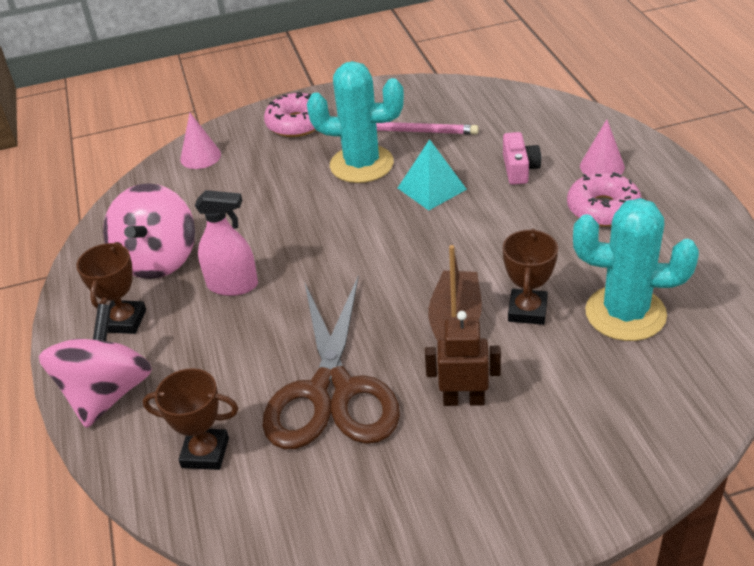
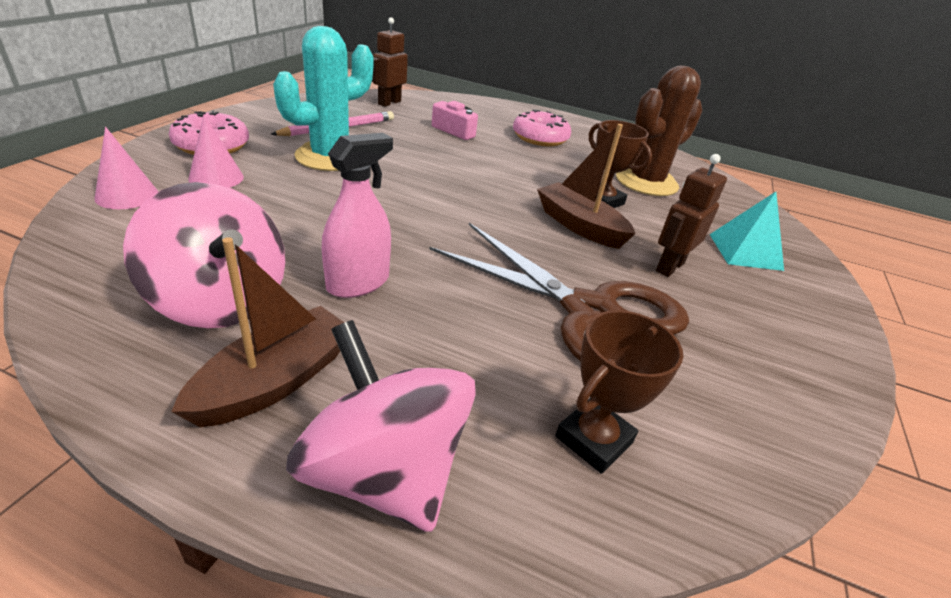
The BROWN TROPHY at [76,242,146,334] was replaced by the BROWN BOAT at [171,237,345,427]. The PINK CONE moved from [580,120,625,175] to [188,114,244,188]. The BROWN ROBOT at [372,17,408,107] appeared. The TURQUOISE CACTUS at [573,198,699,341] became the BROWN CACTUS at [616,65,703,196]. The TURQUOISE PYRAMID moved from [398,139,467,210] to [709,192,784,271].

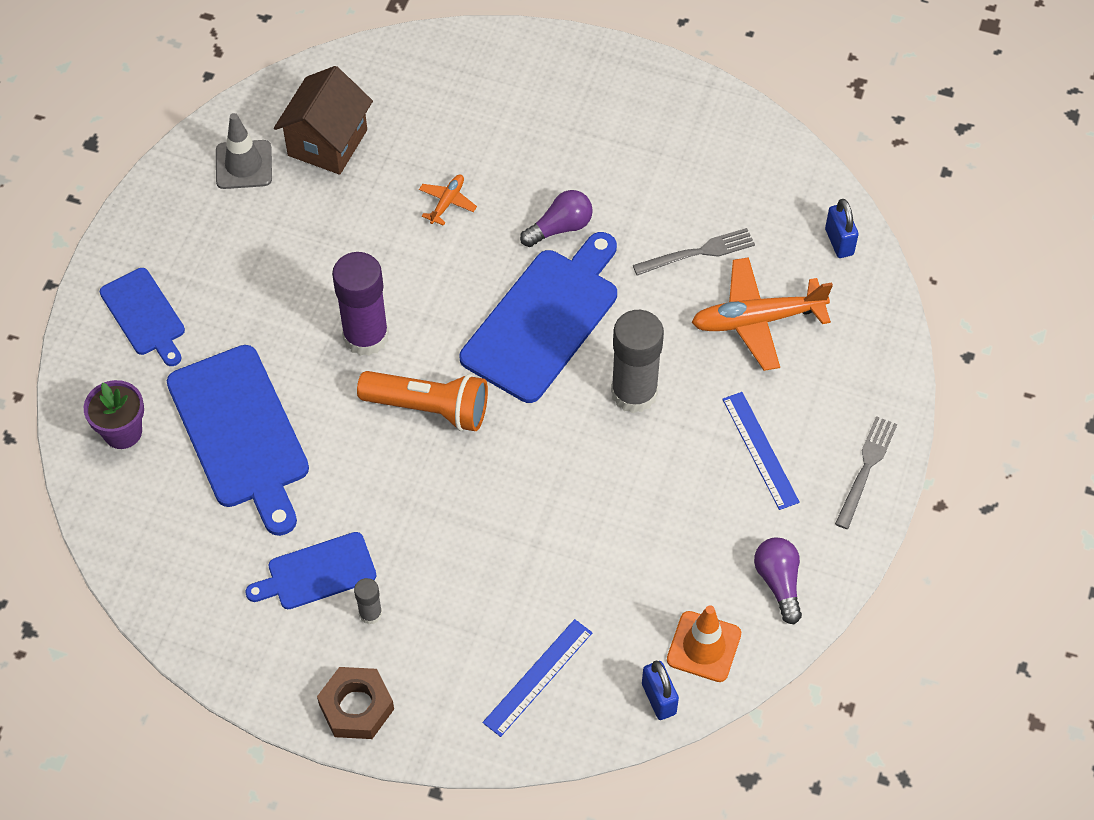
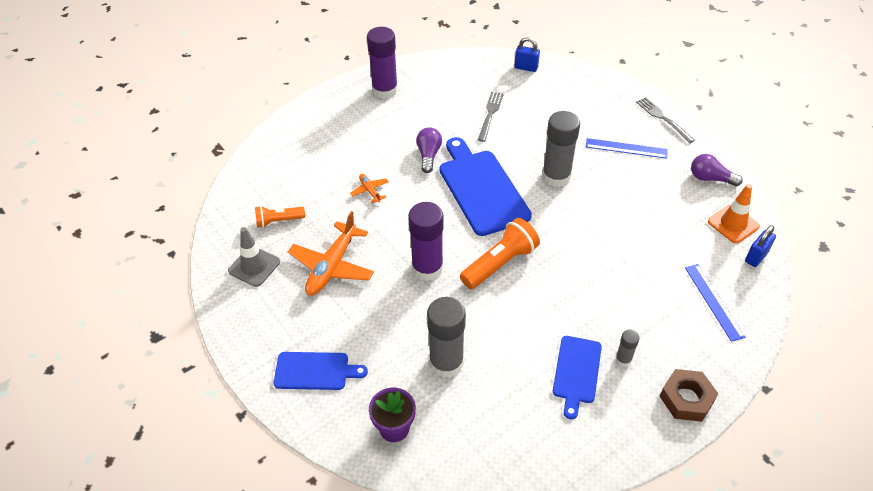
The BROWN HOUSE at [274,66,373,175] was replaced by the ORANGE FLASHLIGHT at [255,206,305,228]. The ORANGE PLANE moved from [691,257,833,371] to [288,211,374,296]. The PURPLE GLUE STICK at [367,27,398,99] appeared. The BLUE CUTTING BOARD at [167,345,309,536] was replaced by the GREY GLUE STICK at [427,297,466,378]. The BLUE PADLOCK at [642,660,679,720] turned 60 degrees counterclockwise.

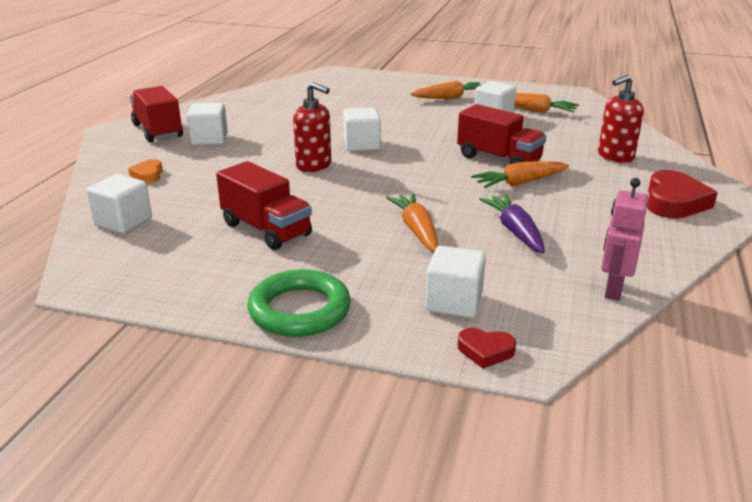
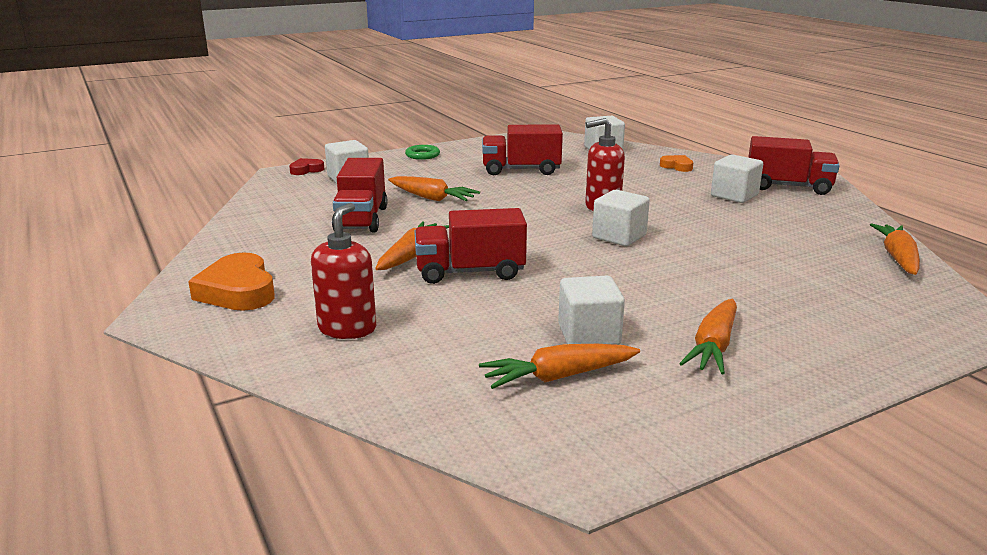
The RED HEART at [647,170,718,219] became the ORANGE HEART at [188,253,275,311]. The PURPLE CARROT at [479,194,545,253] was replaced by the RED TRUCK at [332,158,388,233]. The GREEN RING at [248,269,351,337] changed to 0.55 times the size. The ORANGE CARROT at [870,223,920,275] appeared. The PINK ROBOT at [601,178,648,301] disappeared.

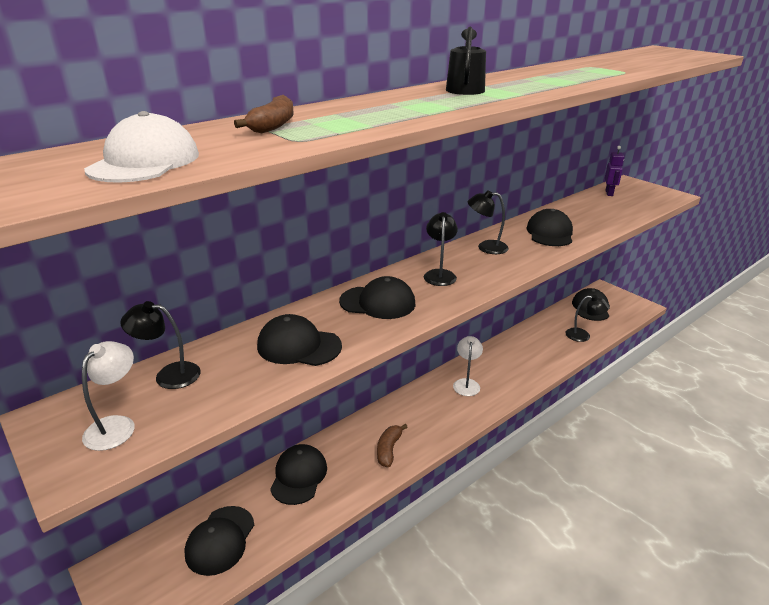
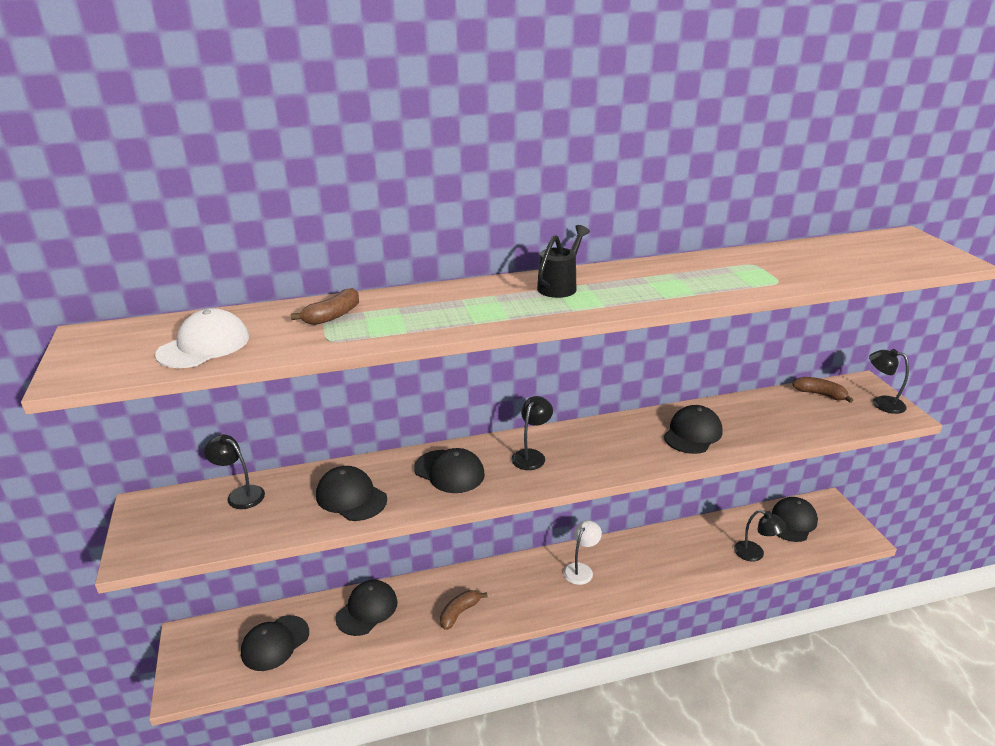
The PURPLE ROBOT at [605,146,624,196] was replaced by the BROWN BANANA at [792,377,853,403]. The BLACK LAMP moved from [468,190,509,254] to [869,349,909,414]. The WHITE LAMP at [82,341,135,451] disappeared.

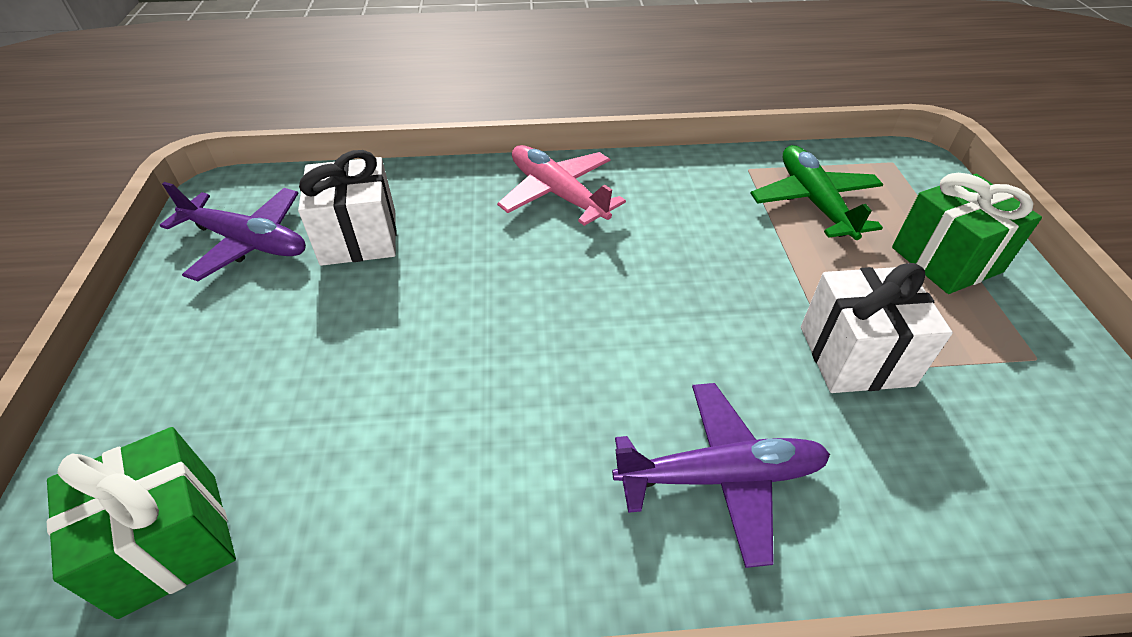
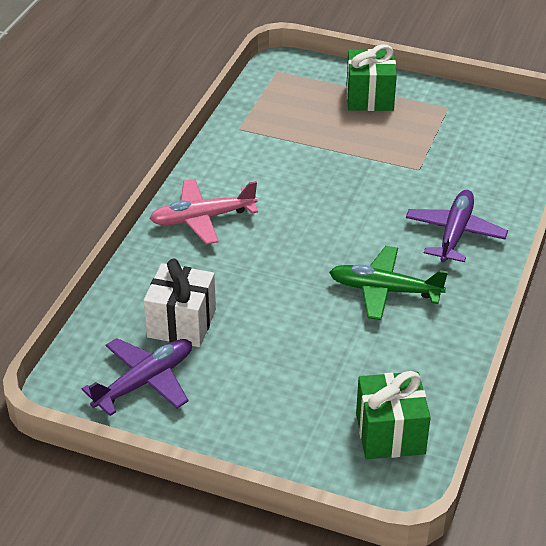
The GREEN PLANE moved from [750,145,884,240] to [329,246,448,320]. The WHITE GIFT at [801,263,953,393] disappeared.

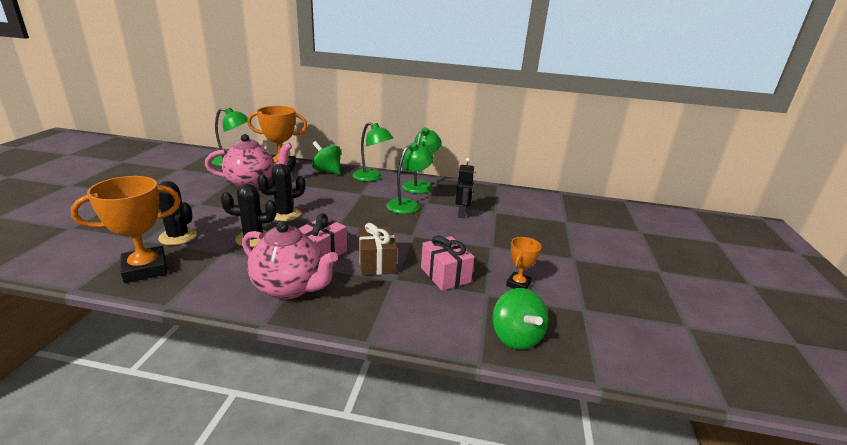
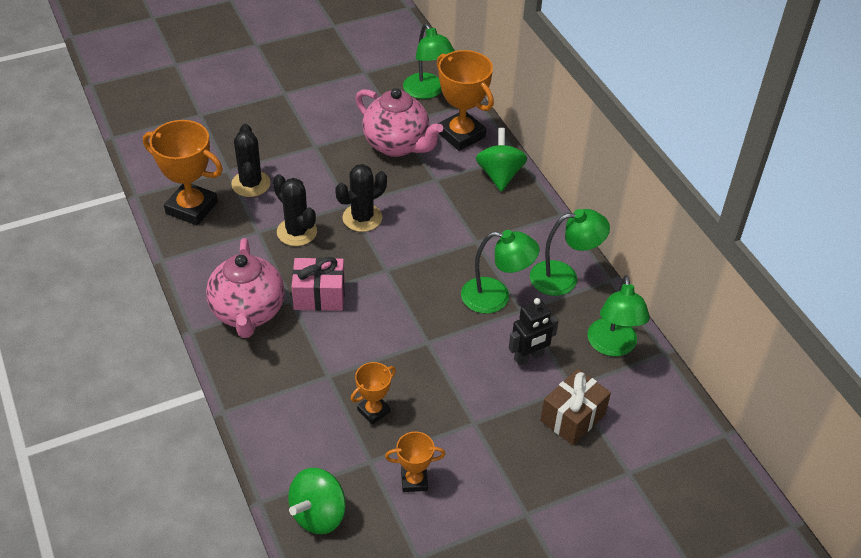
The BLACK CACTUS at [257,164,306,221] turned 60 degrees counterclockwise. The PINK GIFT at [421,235,475,291] was replaced by the ORANGE TROPHY at [351,362,396,425]. The BROWN GIFT moved from [358,223,397,276] to [540,369,611,445]. The GREEN LAMP moved from [353,122,393,181] to [587,275,650,356].

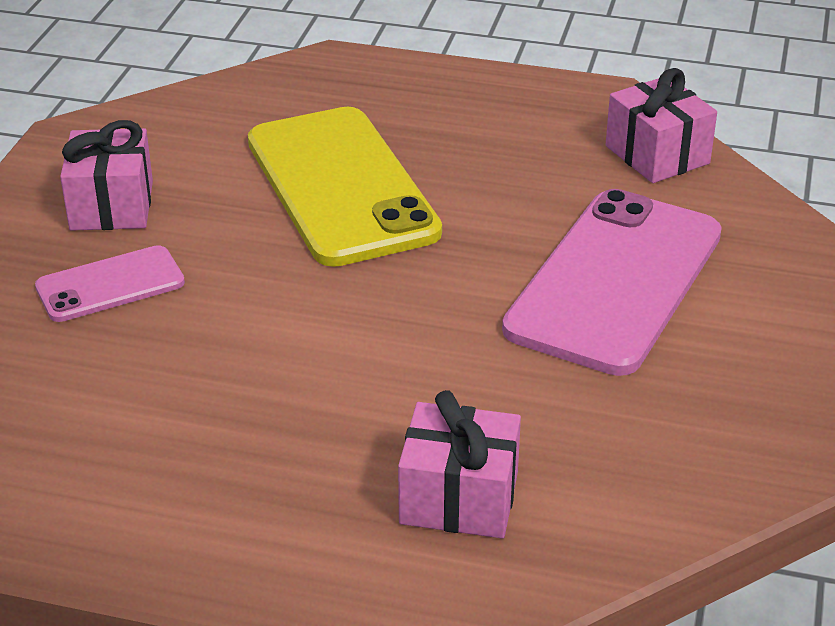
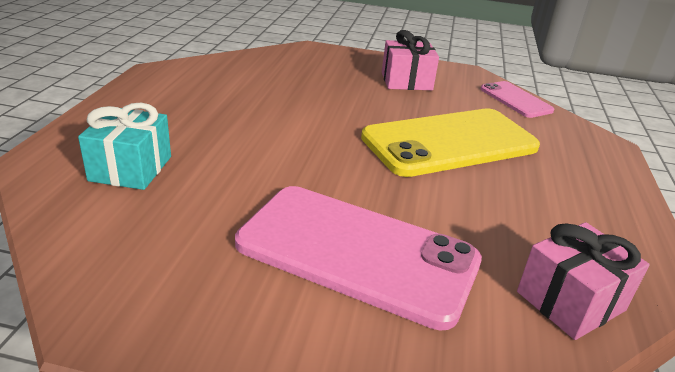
The PINK GIFT at [398,390,521,539] became the TURQUOISE GIFT at [78,103,171,190]. The PINK PHONE moved from [35,245,185,322] to [481,81,554,118].

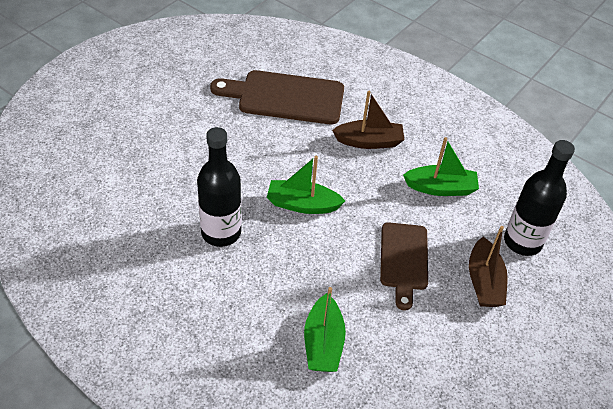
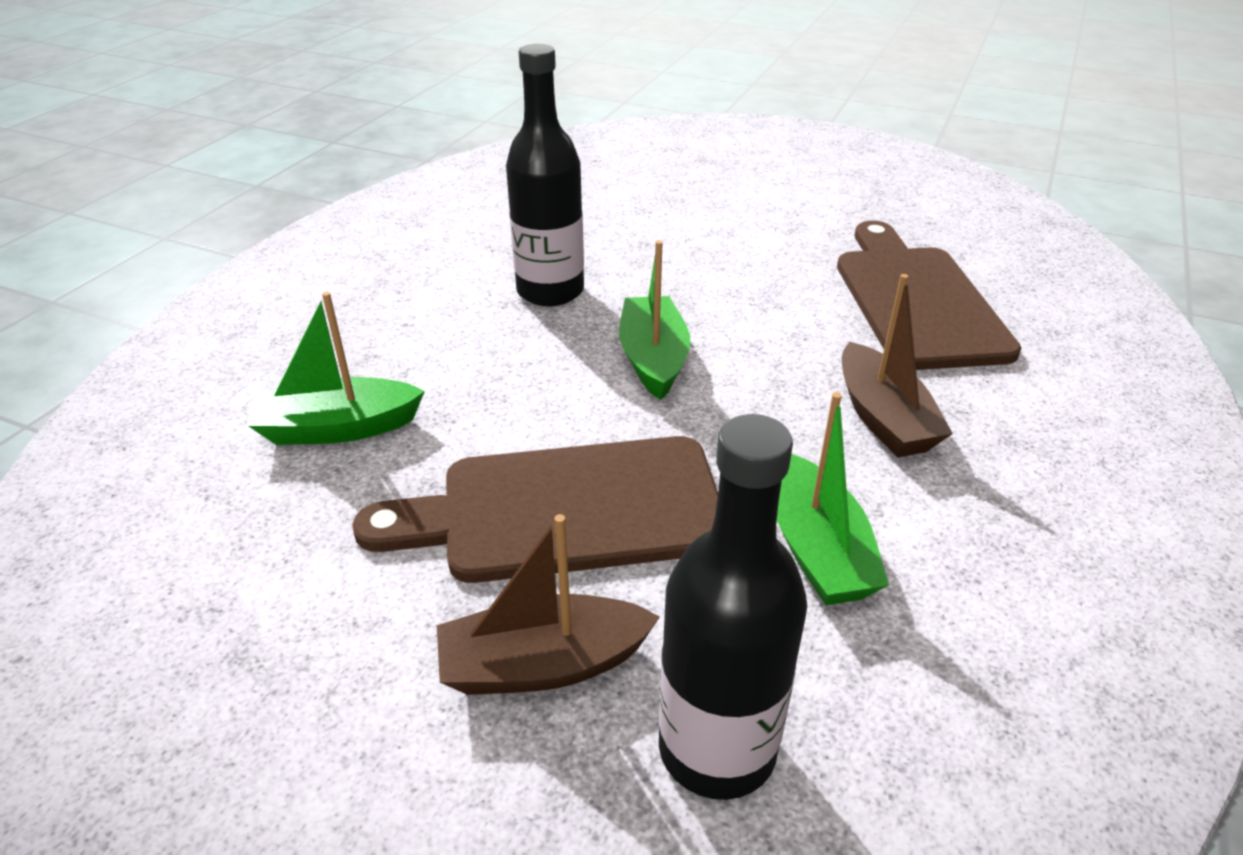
The BROWN CUTTING BOARD at [380,222,428,311] changed to 1.53 times the size.

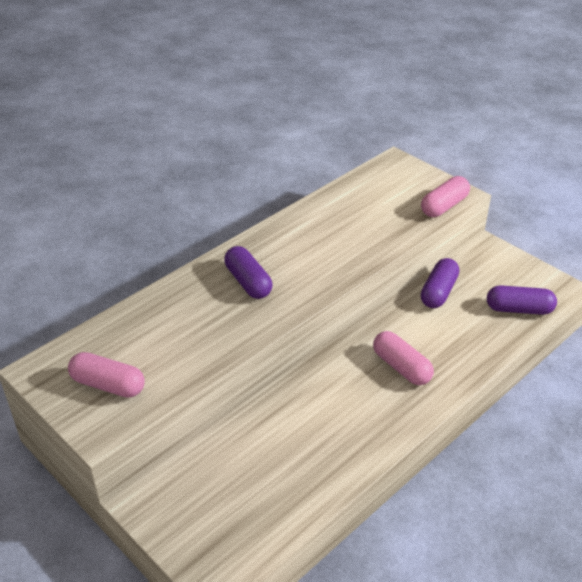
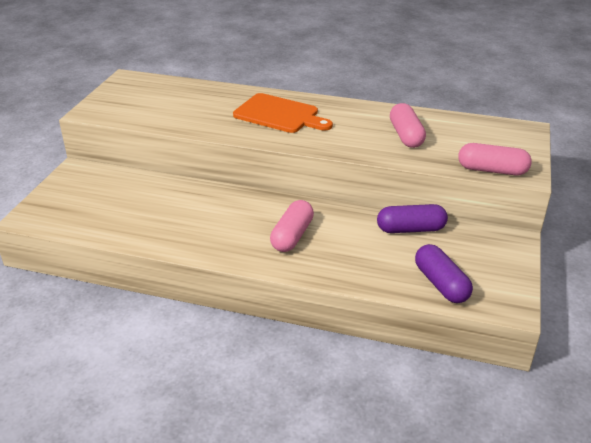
The PURPLE CAPSULE at [224,246,272,299] was replaced by the ORANGE CUTTING BOARD at [233,93,333,133]. The PINK CAPSULE moved from [68,352,145,398] to [390,103,426,148].

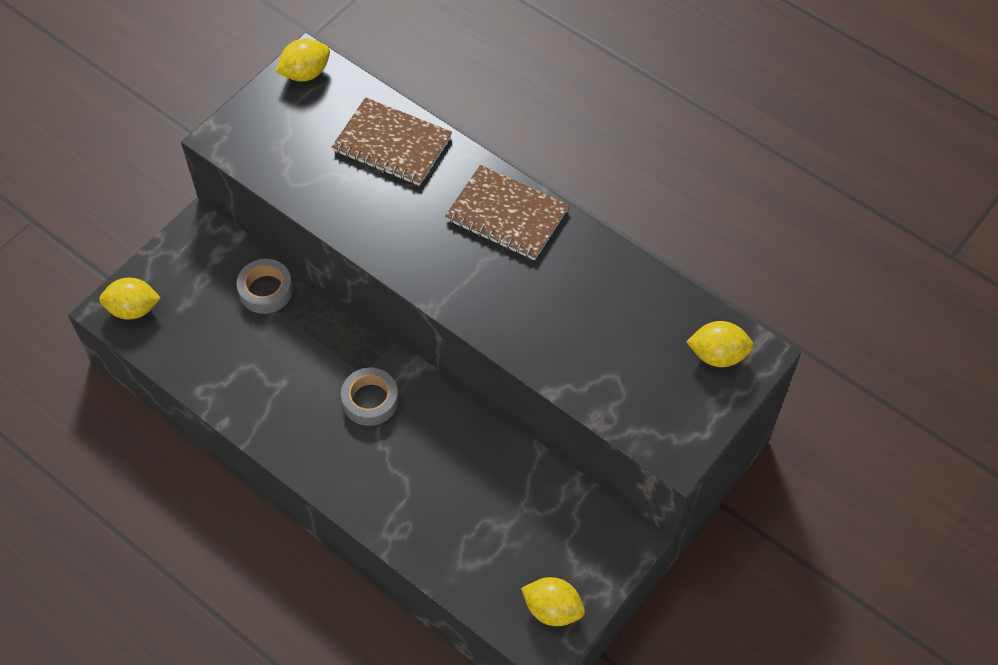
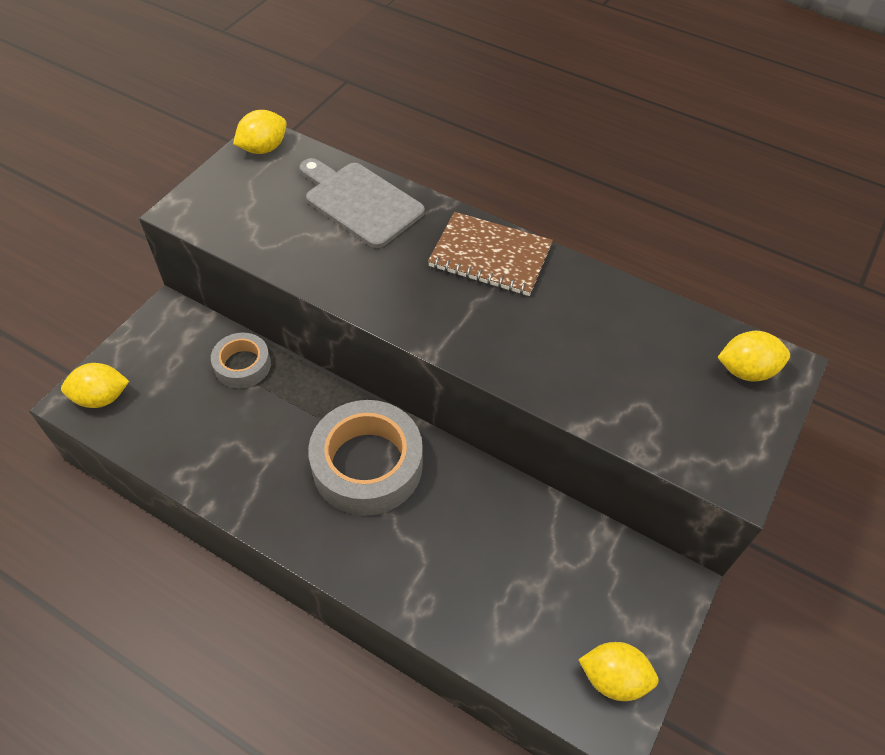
The BROWN NOTEBOOK at [332,97,452,186] was replaced by the GREY CUTTING BOARD at [299,158,425,248]. The GREY TAPE at [341,368,399,426] changed to 1.82 times the size.

